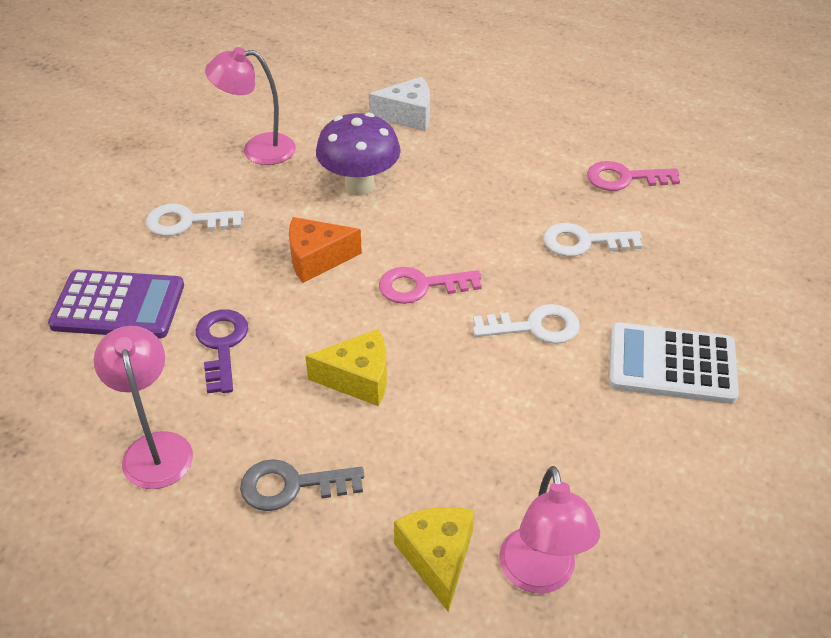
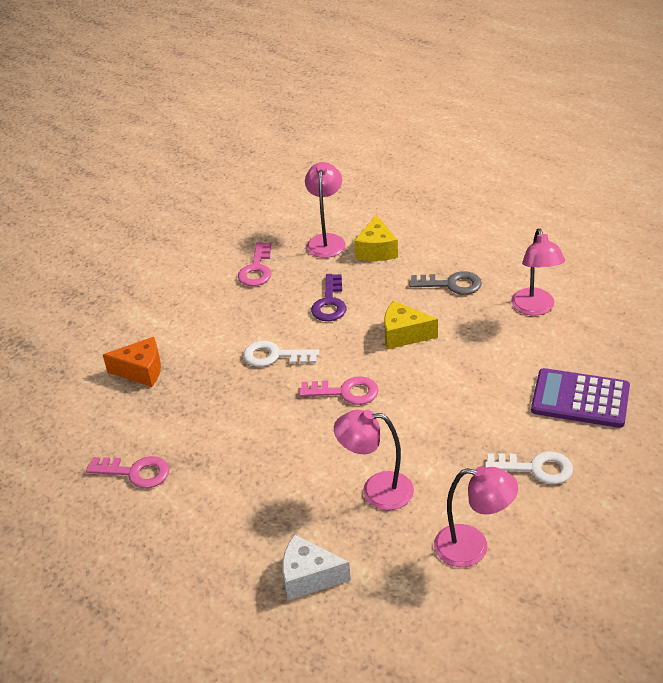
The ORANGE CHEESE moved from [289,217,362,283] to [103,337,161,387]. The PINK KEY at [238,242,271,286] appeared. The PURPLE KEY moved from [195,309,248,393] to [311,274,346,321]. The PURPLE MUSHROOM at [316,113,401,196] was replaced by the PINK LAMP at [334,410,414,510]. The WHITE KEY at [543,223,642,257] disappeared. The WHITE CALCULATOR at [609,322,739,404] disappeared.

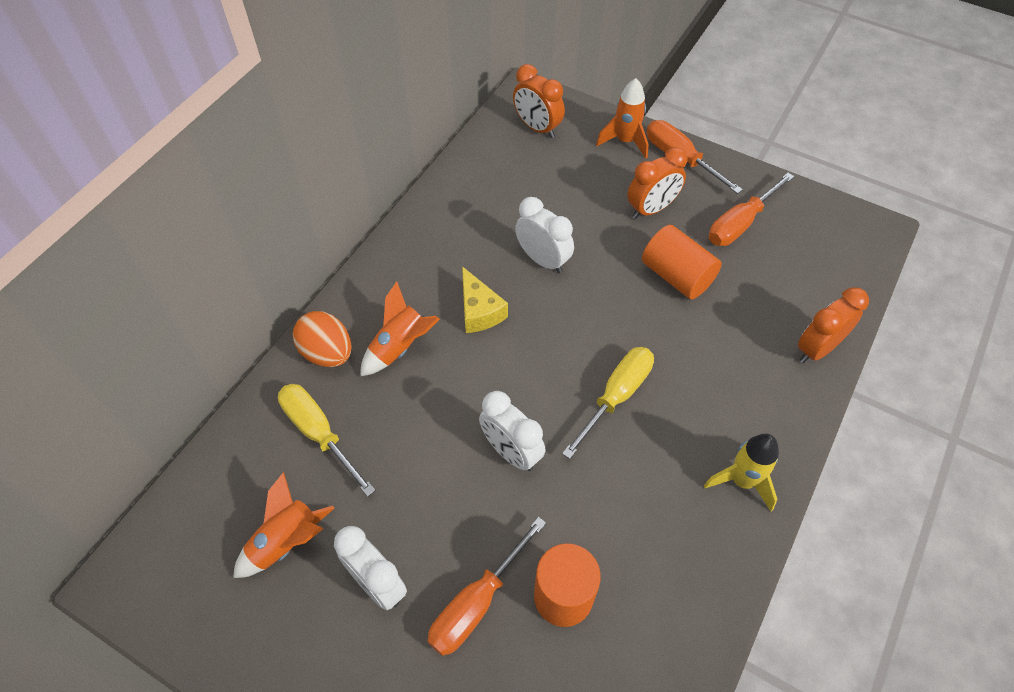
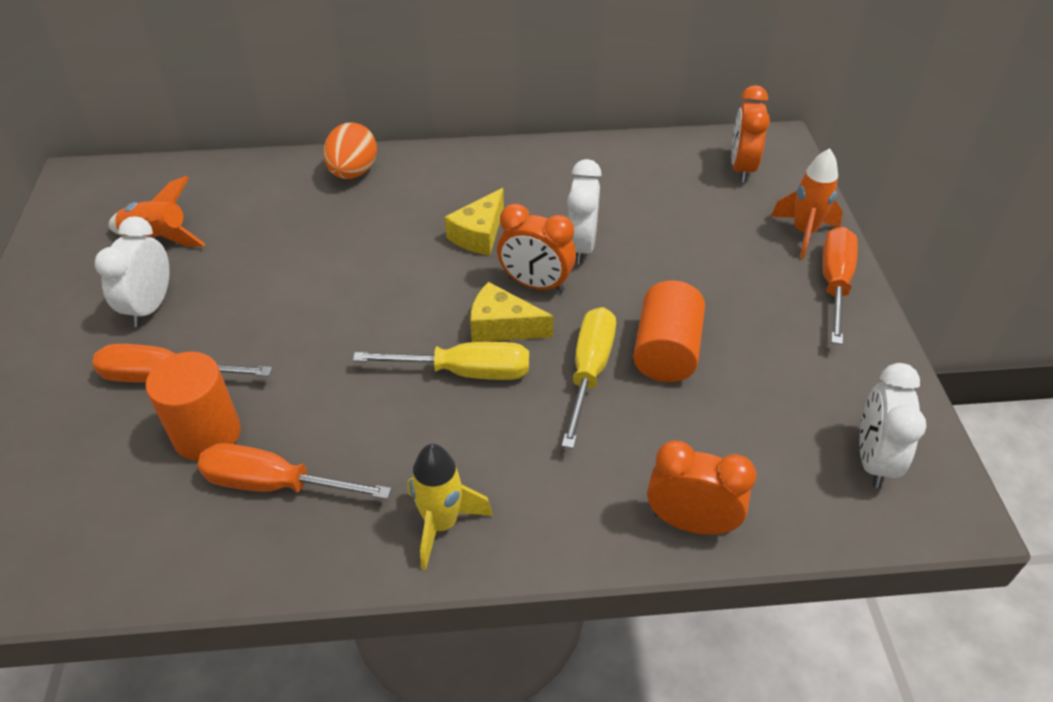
The ORANGE SCREWDRIVER moved from [709,173,794,246] to [197,443,391,499]. The YELLOW CHEESE at [470,282,554,342] appeared. The ORANGE CLOCK moved from [627,147,687,219] to [497,204,576,293]. The YELLOW SCREWDRIVER moved from [278,384,376,497] to [562,307,616,449]. The WHITE CLOCK moved from [479,391,545,471] to [859,363,926,488]. The ORANGE ROCKET at [360,281,440,376] disappeared.

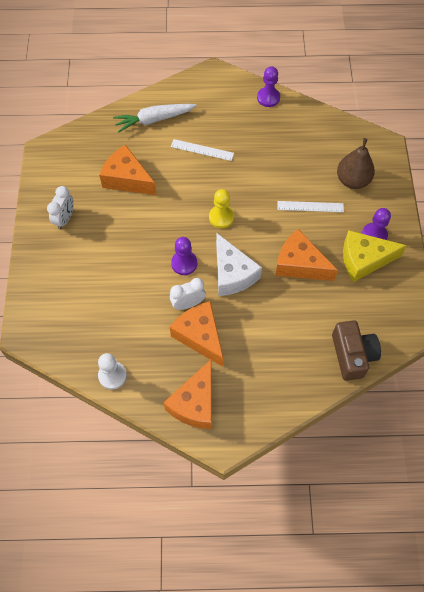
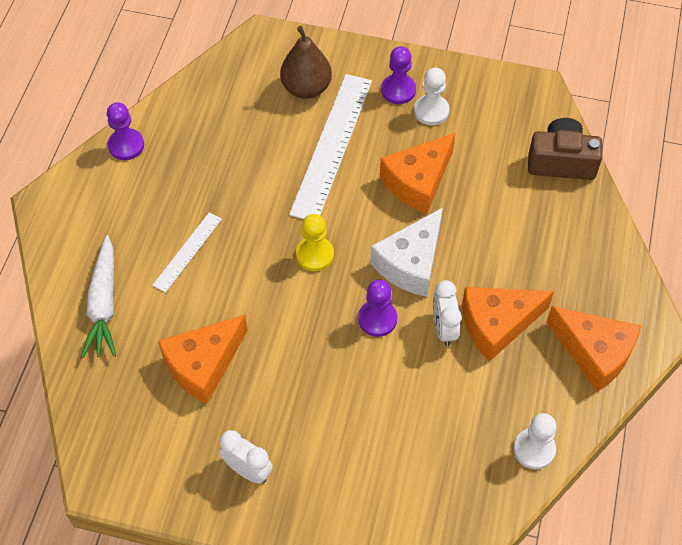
The WHITE RULER at [277,201,344,212] changed to 1.94 times the size. The WHITE CHEESE at [216,233,262,296] turned 135 degrees clockwise. The YELLOW CHEESE at [343,230,407,282] was replaced by the WHITE PAWN at [414,67,449,125].

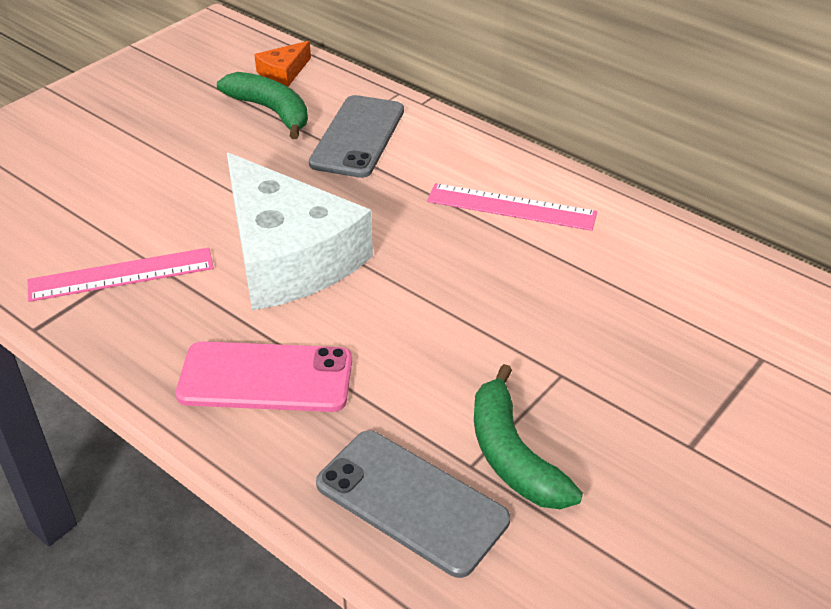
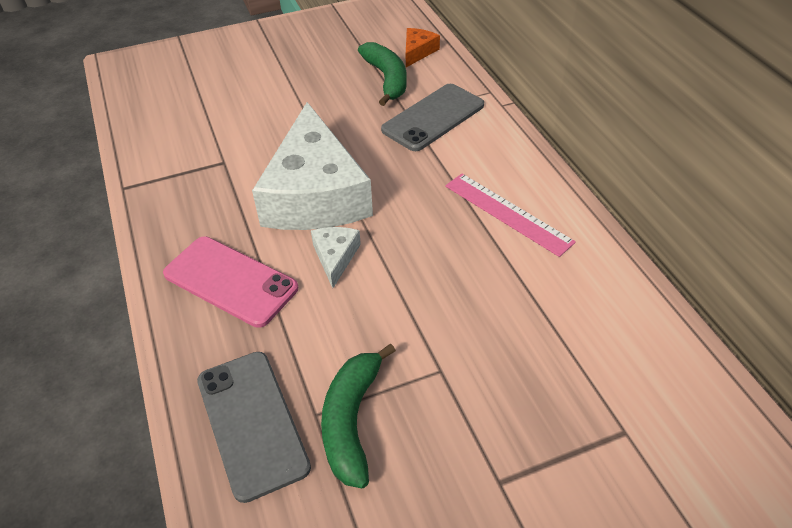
The WHITE CHEESE at [311,227,361,288] appeared. The ORANGE CHEESE at [254,41,311,87] turned 135 degrees clockwise. The PINK RULER at [28,247,214,302] disappeared.

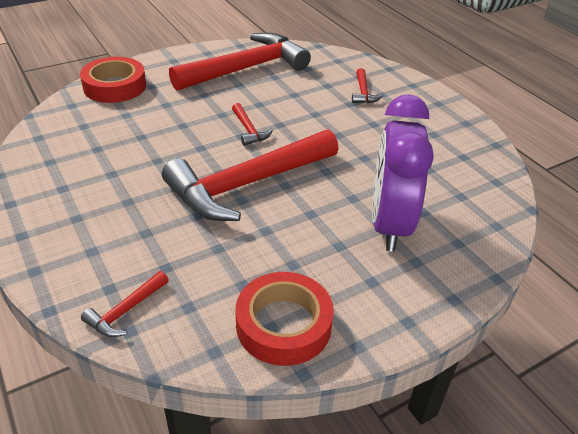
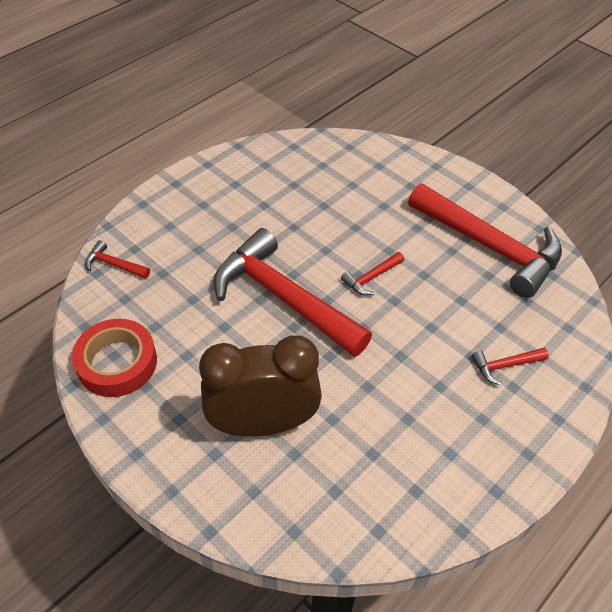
The PURPLE CLOCK at [372,94,434,252] became the BROWN CLOCK at [199,335,322,437]. The RED TAPE at [80,57,146,103] disappeared.

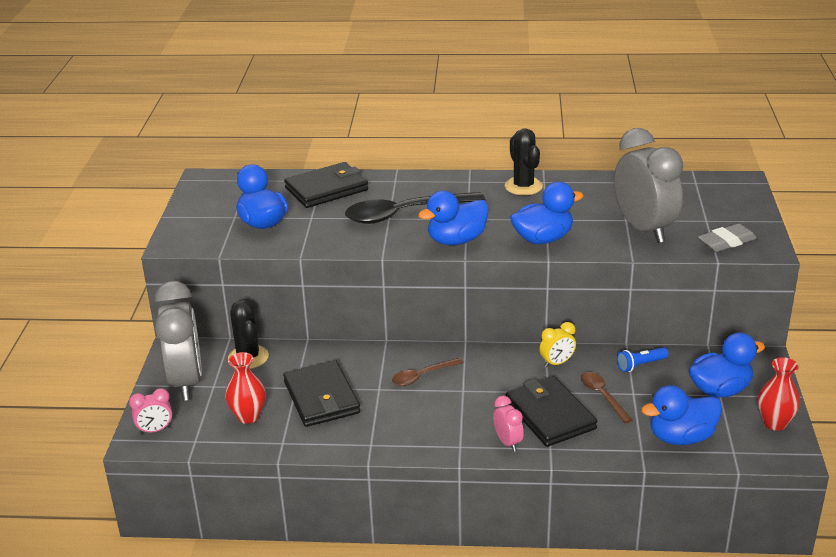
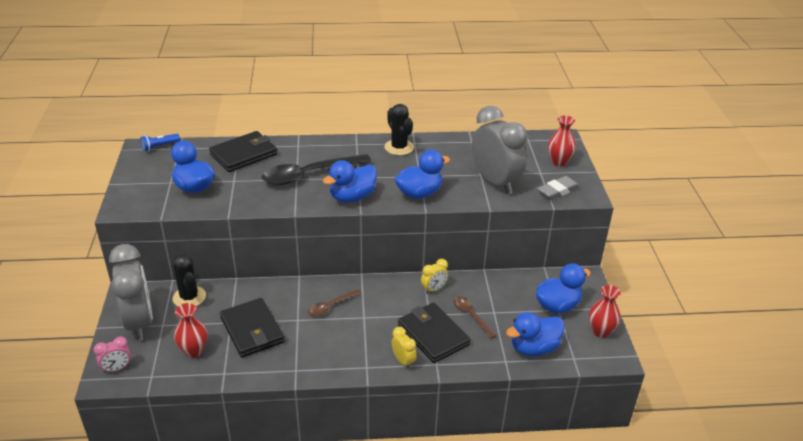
The BLUE FLASHLIGHT moved from [617,347,668,372] to [140,134,180,151]. The PINK CLOCK at [493,396,523,452] became the YELLOW CLOCK at [391,327,417,369]. The RED VASE at [548,115,576,167] appeared.

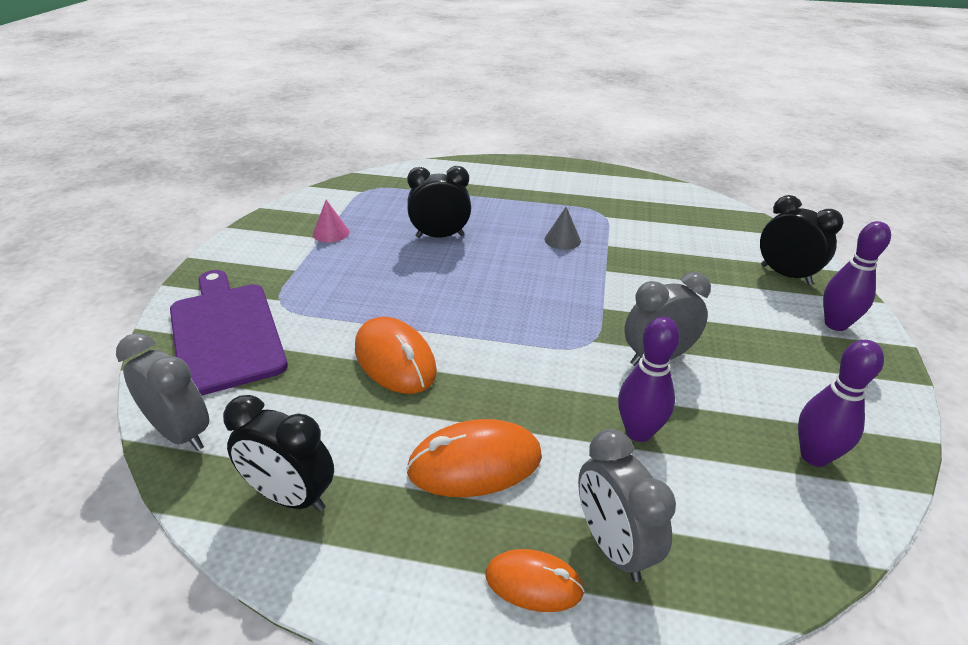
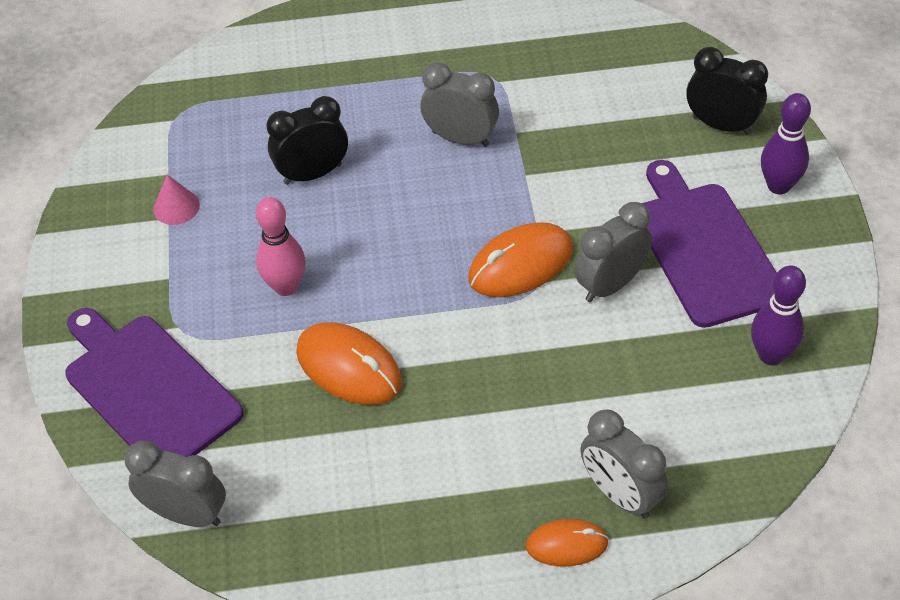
The PINK BOWLING PIN at [256,197,306,296] appeared. The GREY CONE at [544,207,581,250] was replaced by the GREY CLOCK at [420,62,499,147]. The ORANGE MOUSE moved from [406,419,542,497] to [468,222,573,297]. The PURPLE CUTTING BOARD at [642,160,777,328] appeared. The BLACK CLOCK at [223,395,334,512] disappeared. The PURPLE BOWLING PIN at [618,317,680,442] disappeared.

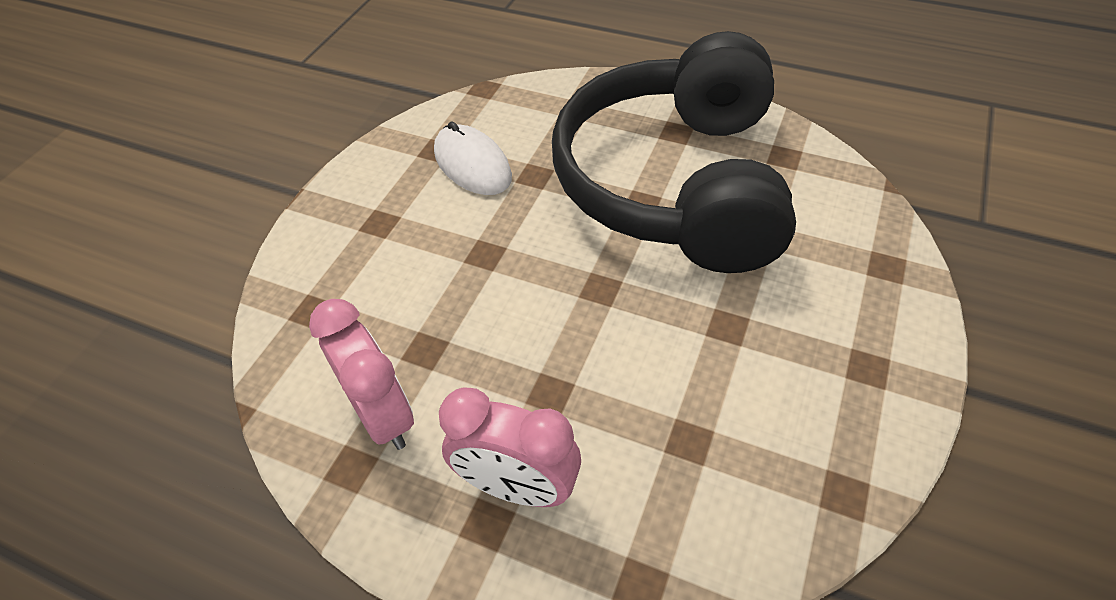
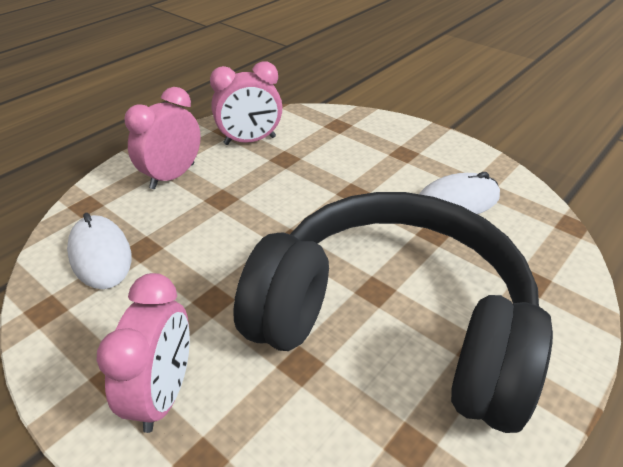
The WHITE MOUSE at [67,213,132,289] appeared. The PINK CLOCK at [97,273,190,433] appeared.

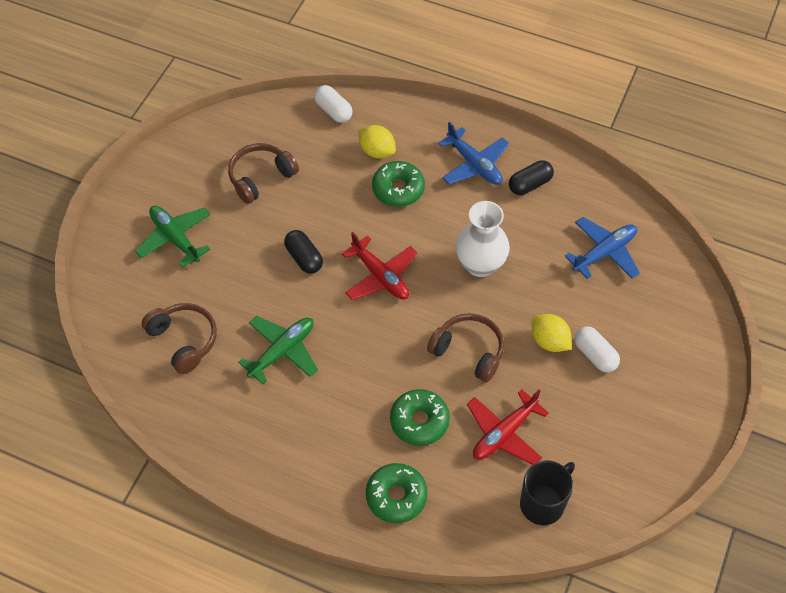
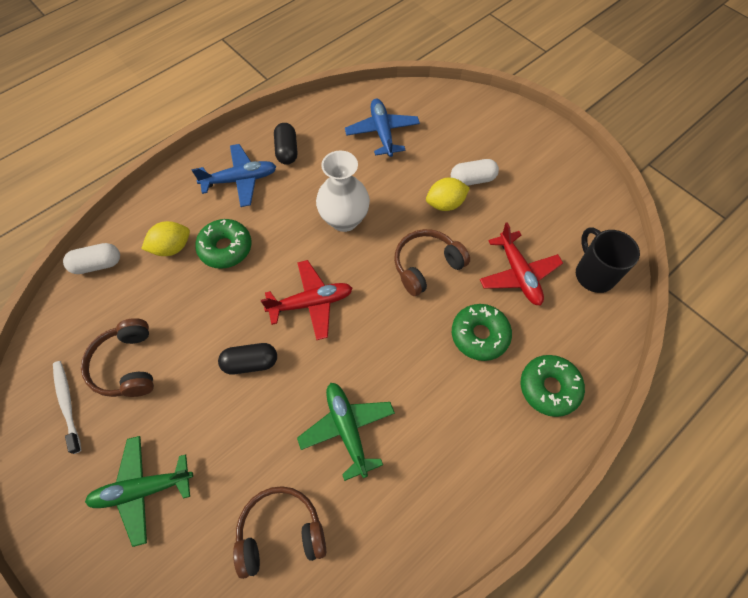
The WHITE TOOTHBRUSH at [53,361,81,454] appeared.

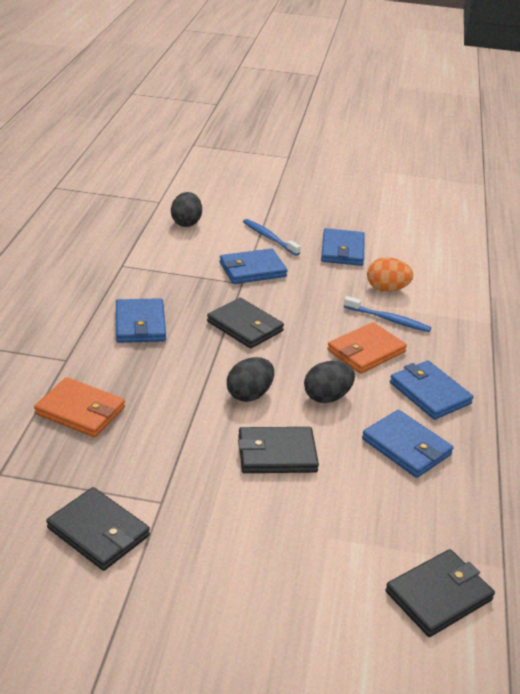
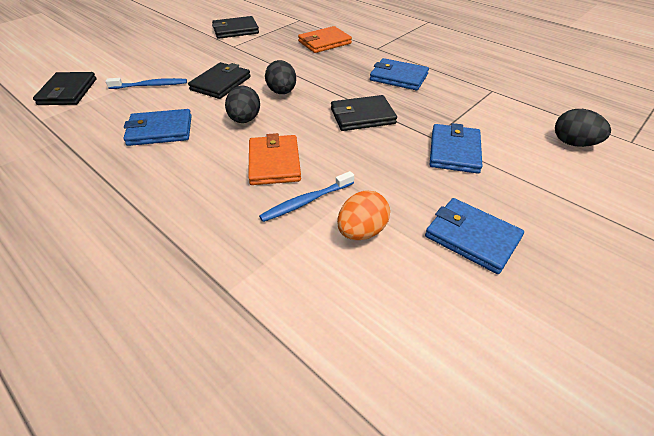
The BLUE TOOTHBRUSH moved from [243,219,301,256] to [106,78,187,89]. The BLUE WALLET at [390,361,473,420] disappeared.

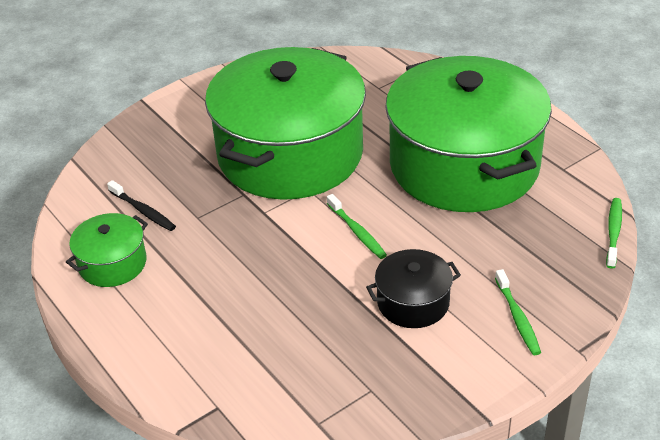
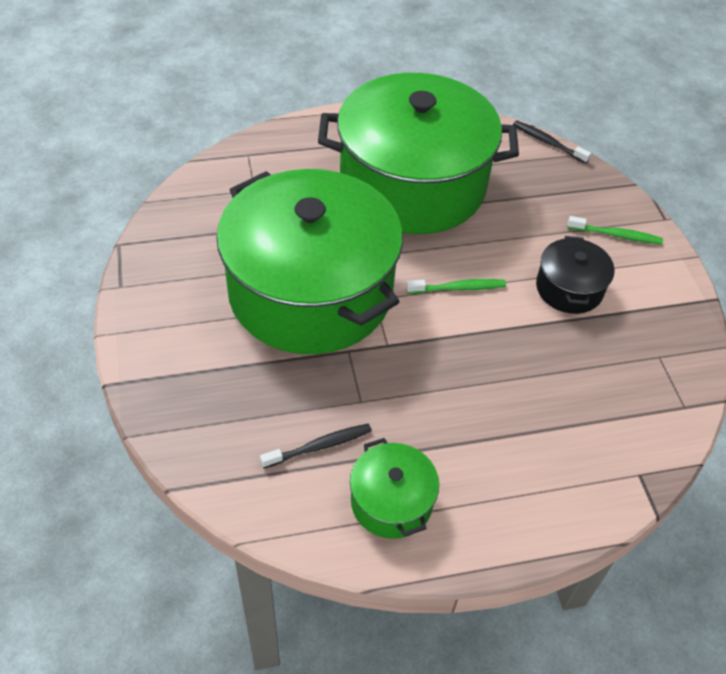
The GREEN TOOTHBRUSH at [606,198,622,269] became the BLACK TOOTHBRUSH at [513,121,591,164].

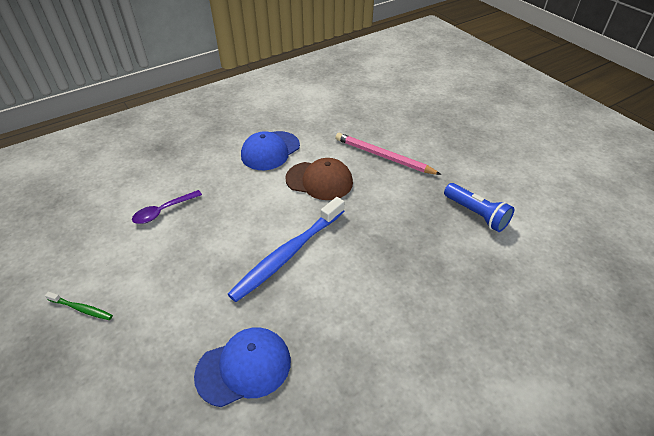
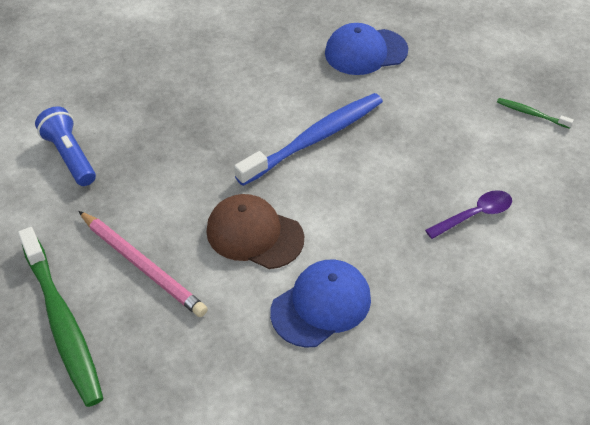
The GREEN TOOTHBRUSH at [18,227,104,407] appeared.

